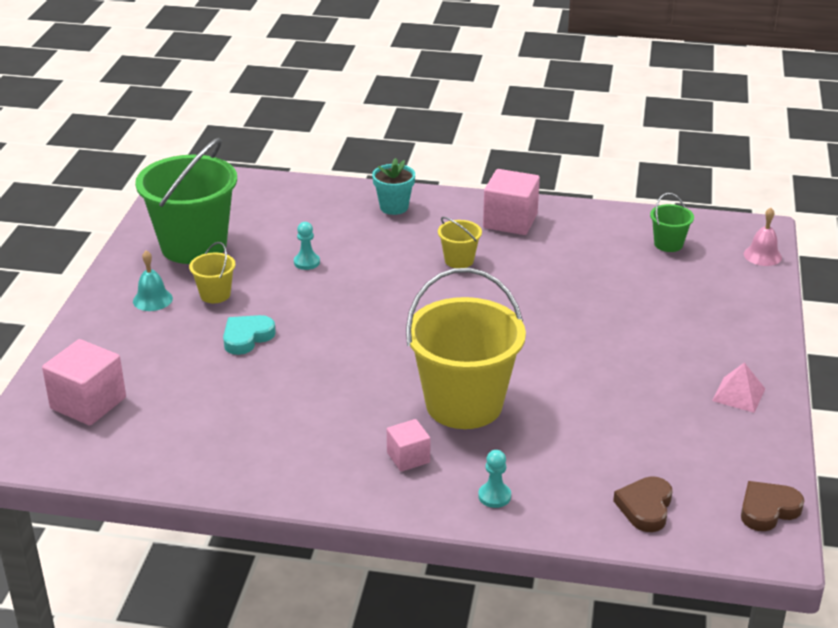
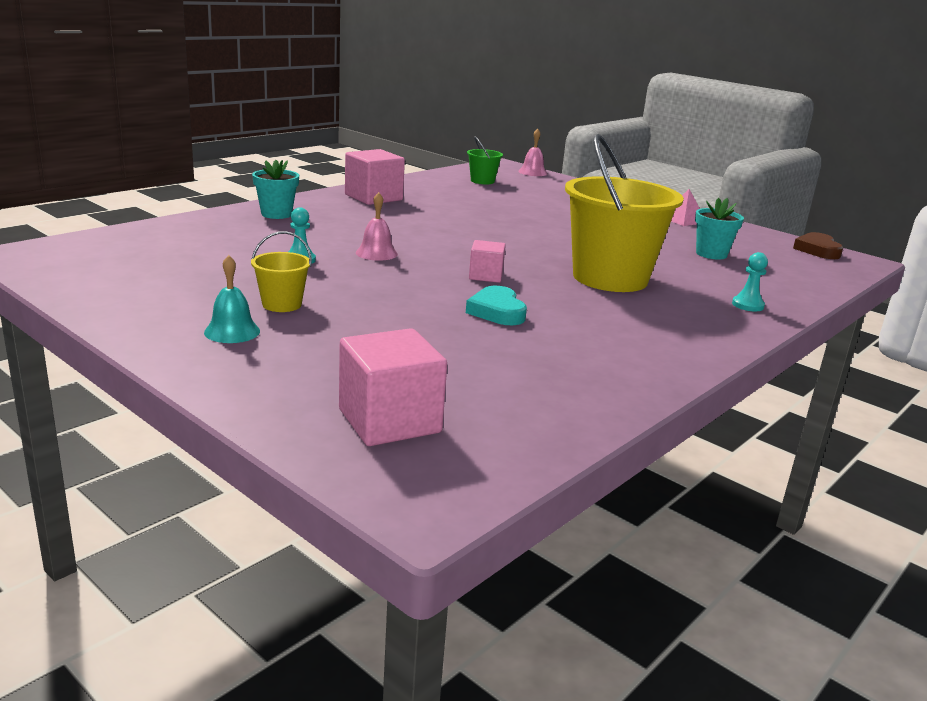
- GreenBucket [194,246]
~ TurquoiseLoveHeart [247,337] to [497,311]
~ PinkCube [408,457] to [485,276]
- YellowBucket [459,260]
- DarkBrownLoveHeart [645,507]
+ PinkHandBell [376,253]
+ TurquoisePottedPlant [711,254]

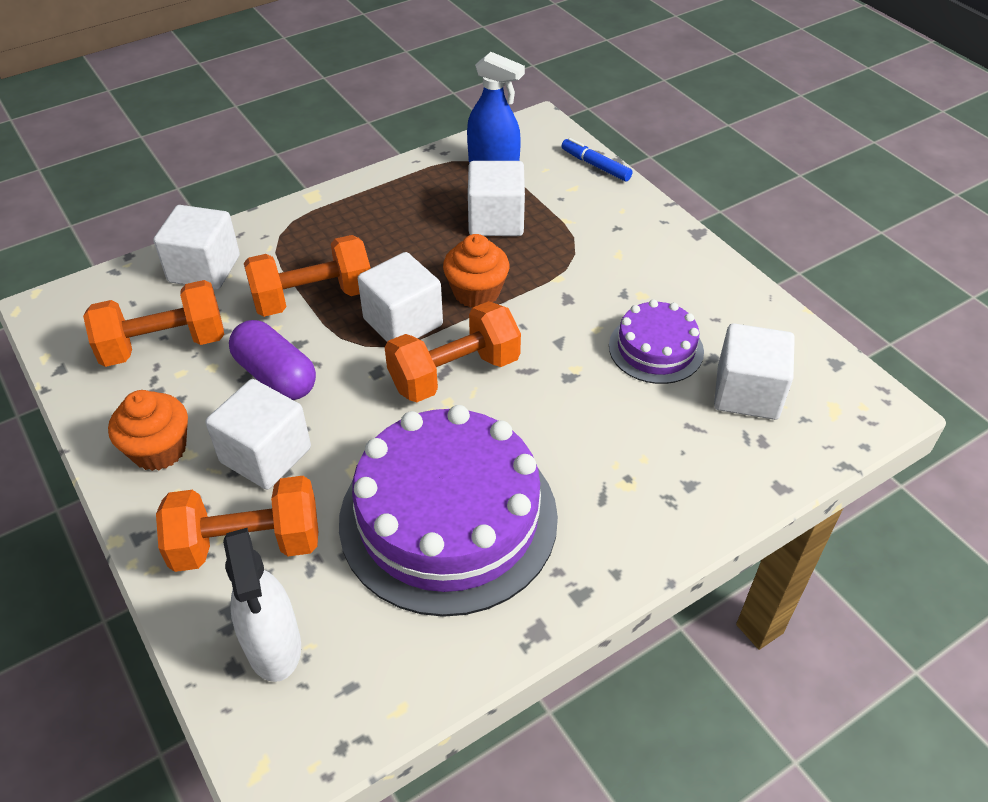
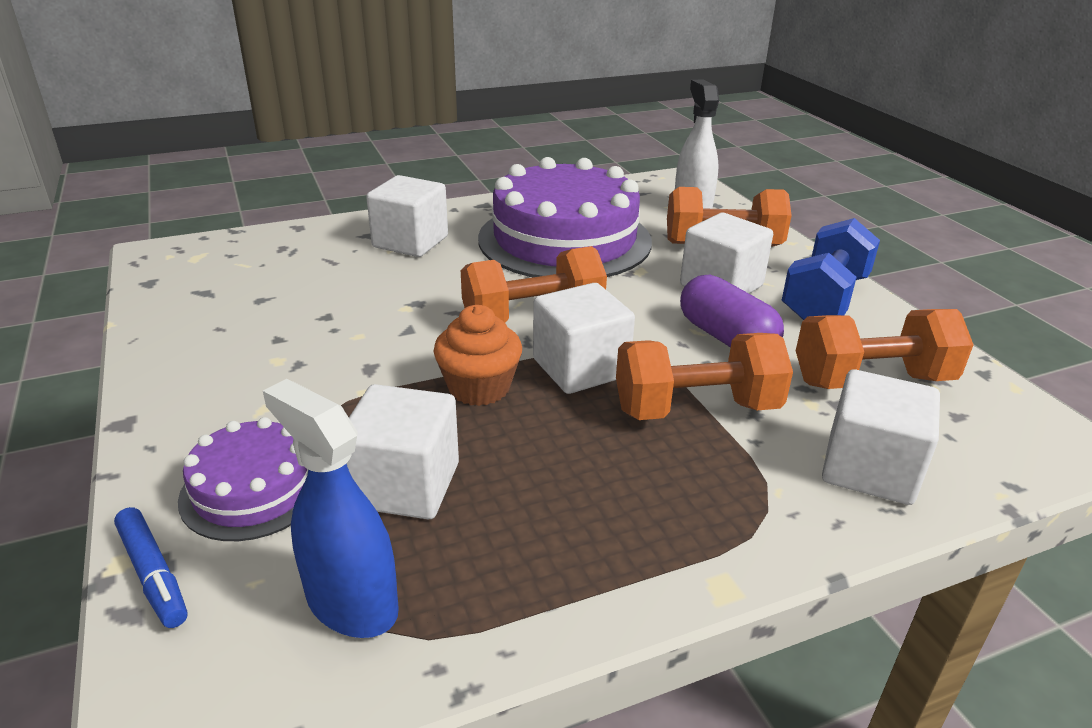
~ OrangeCupcake [159,450] to RoyalBlueHandWeight [824,299]
~ RoyalPurpleLayerCake [656,348] to [253,489]
~ PureWhiteCube [747,393] to [410,242]

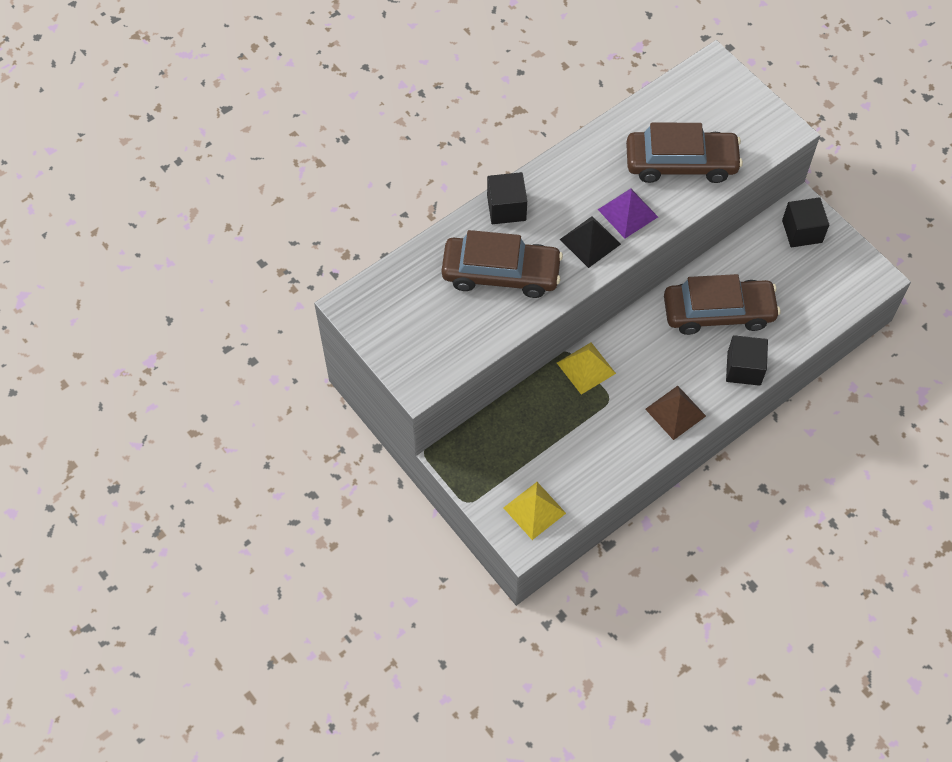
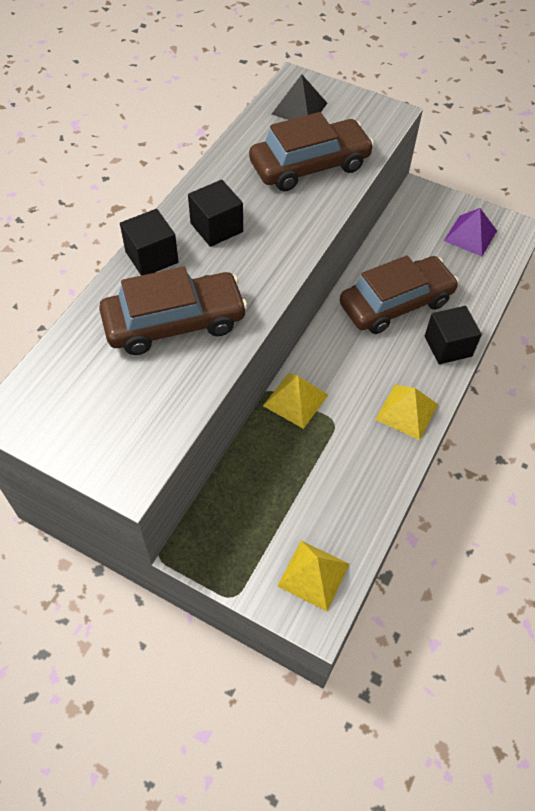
~ BlackSolidPyramid [590,241] to [299,108]
~ RoyalPurpleSolidPyramid [627,213] to [470,235]
~ DarkBrownSolidPyramid [675,412] to YellowSolidPyramid [406,411]
~ BlackCube [802,231] to [216,227]

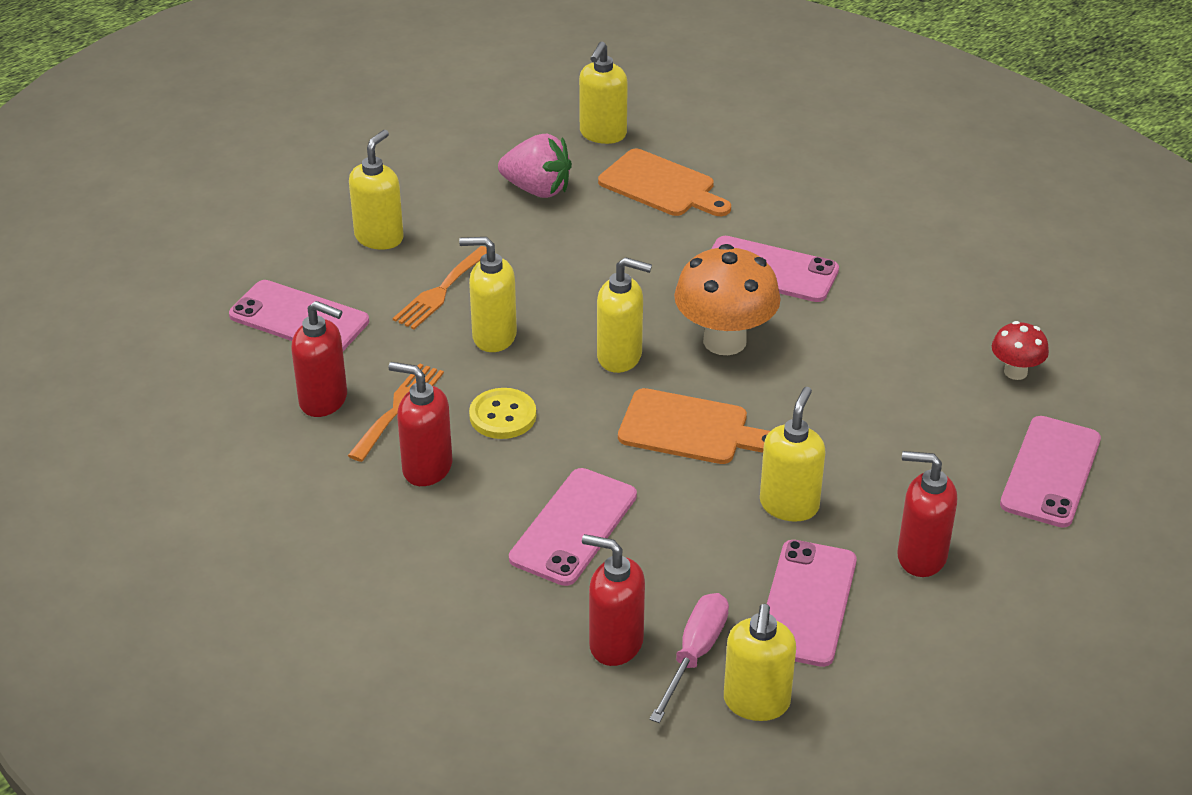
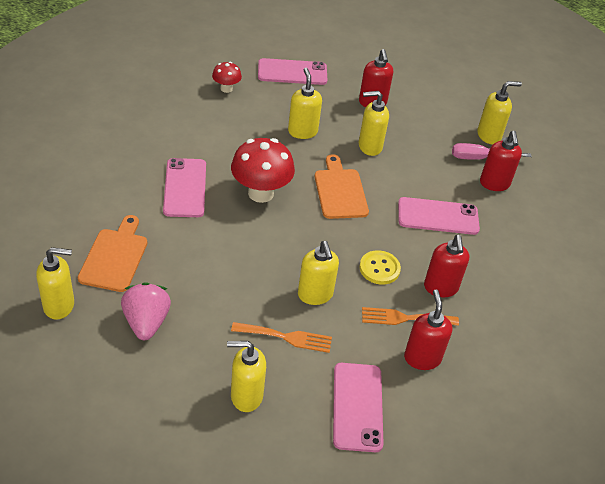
~ YellowPumpBottle [620,357] to [302,131]
~ OrangeMushroom [724,341] to CrimsonMushroom [261,193]
- PinkMobilePhone [807,603]

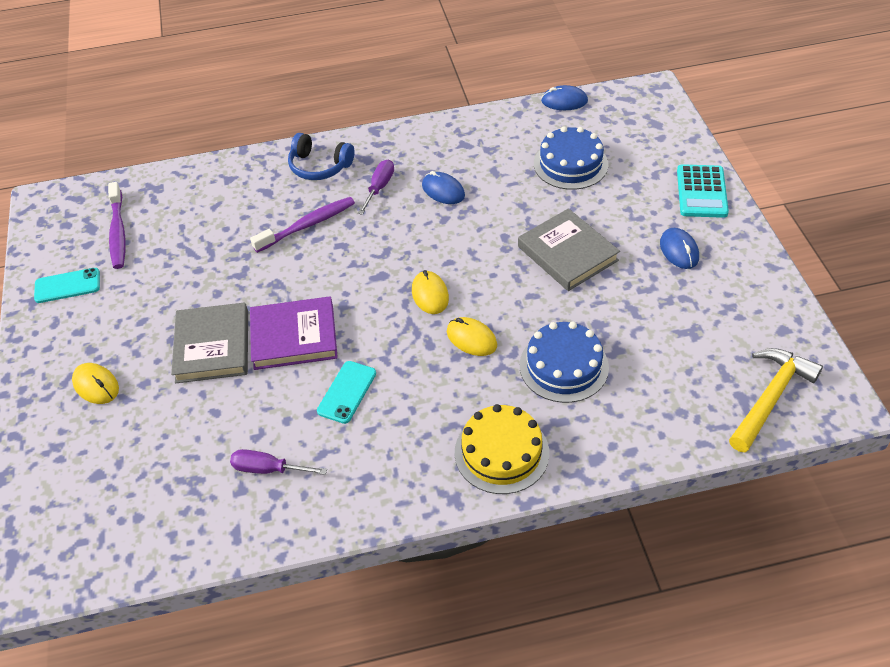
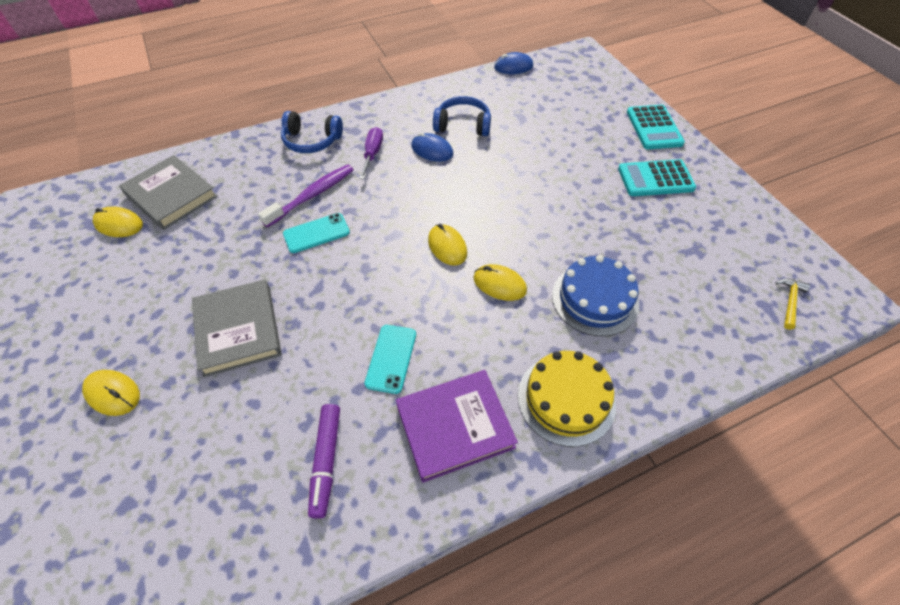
~ TurquoiseMobilePhone [67,286] to [316,233]
~ RoyalPurpleToothbrush [118,232] to YellowMouse [119,224]
~ RoyalPurpleHandScrewdriver [268,469] to RoyalPurpleFeltPen [326,461]
~ RoyalPurpleHardcover [294,337] to [455,426]
~ GreyHardcover [567,253] to [171,195]
- RoyalBlueLayerCake [570,164]
~ RoyalBlueMouse [679,250] to TurquoisePocketCalculator [655,179]
~ YellowClawHammer [770,397] = [789,301] x0.49
+ RoyalBlueHeadset [463,125]

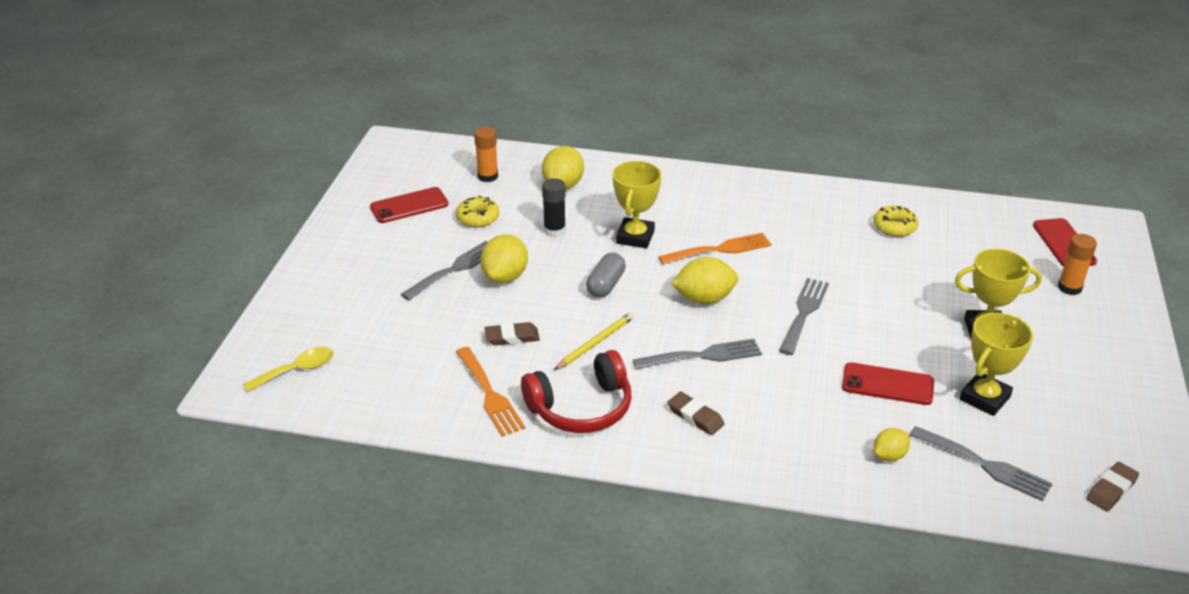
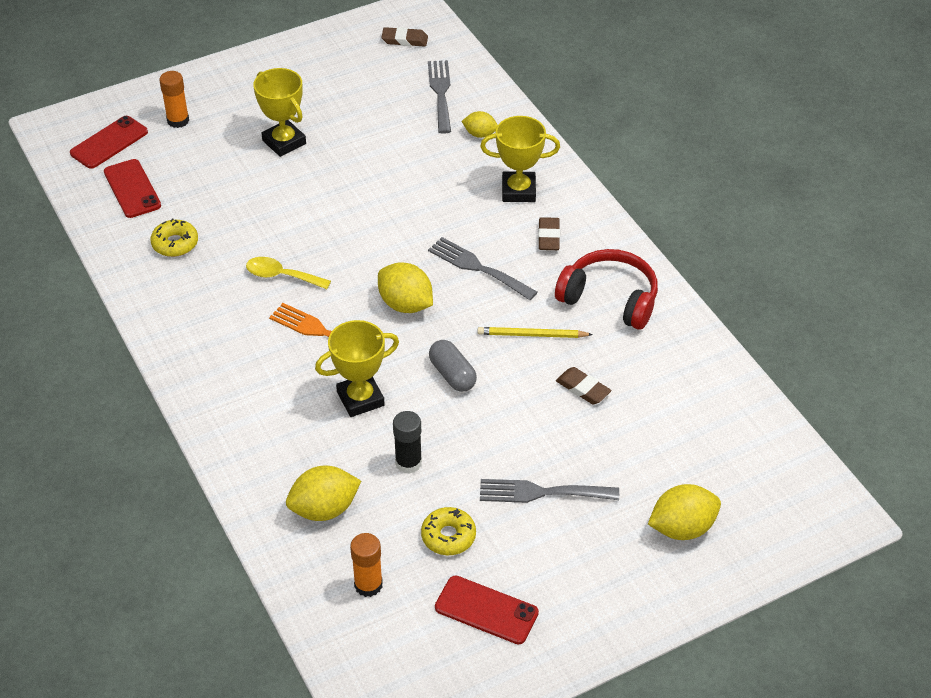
~ YellowSpoon [297,370] to [281,276]
- OrangeTableFork [490,395]
~ YellowCitrusFruit [505,277] to [682,528]
~ GreyPillShape [605,285] = [452,375] 75 degrees clockwise
- GreyTableFork [804,313]
~ CrimsonMobilePhone [887,384] to [132,189]
~ YellowTrophy [984,398] to [518,191]

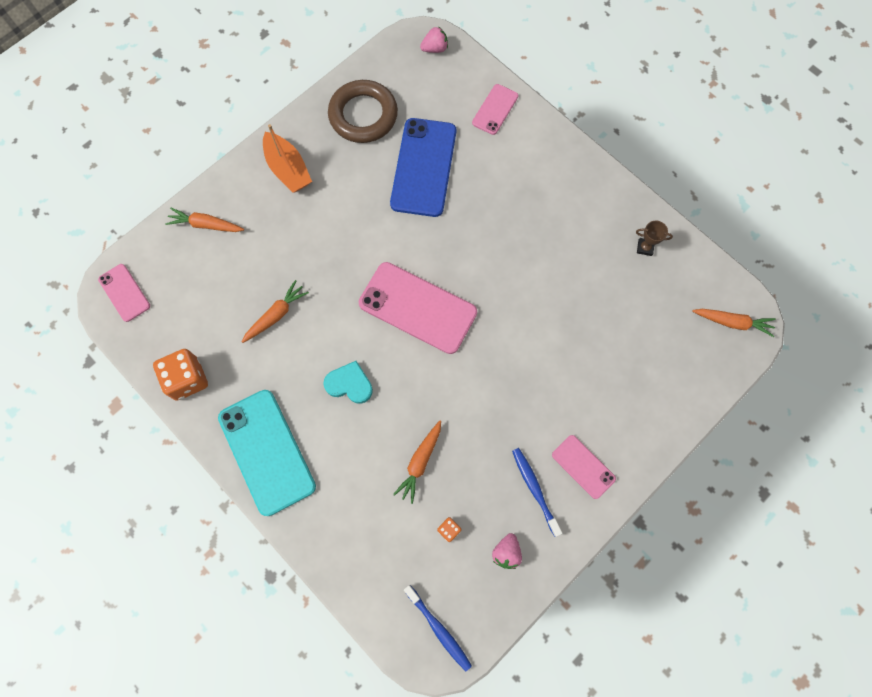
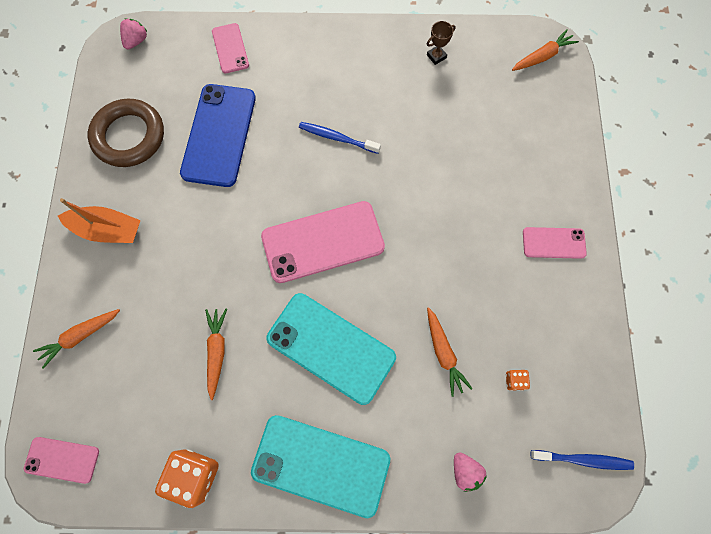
~ TurquoiseLoveHeart [349,384] to TurquoiseMobilePhone [331,348]
~ RoyalBlueMobilePhone [423,167] = [219,135] 45 degrees clockwise
~ PinkToyStrawberry [506,552] to [465,471]
~ RoyalBlueToothbrush [534,489] to [337,138]

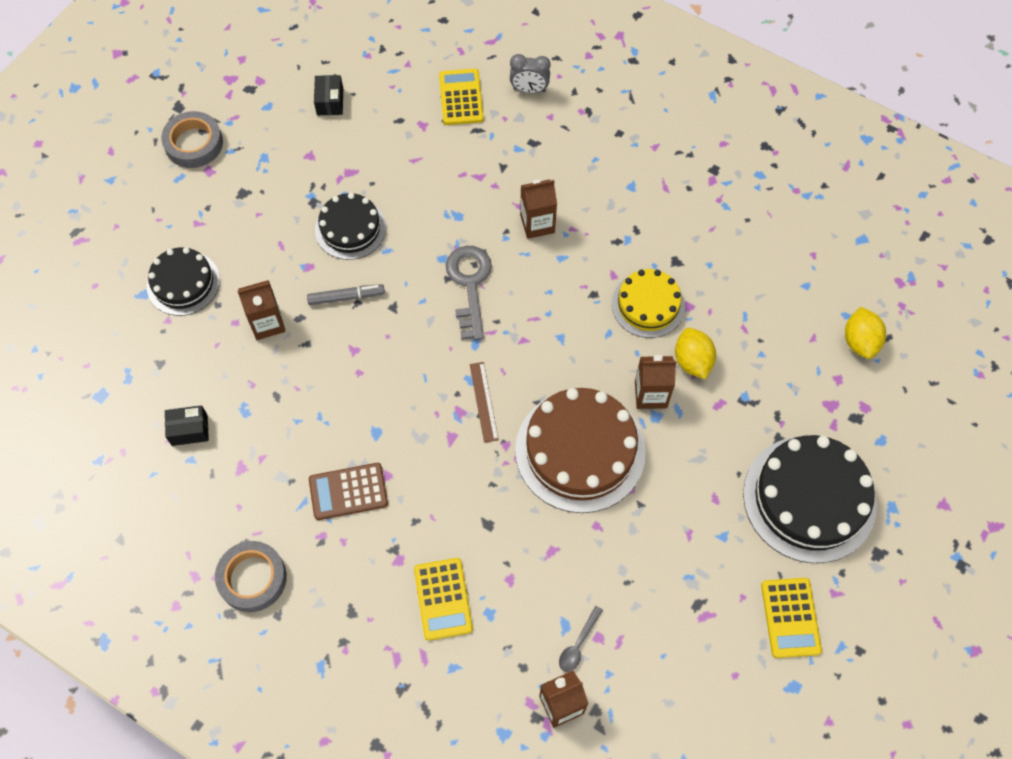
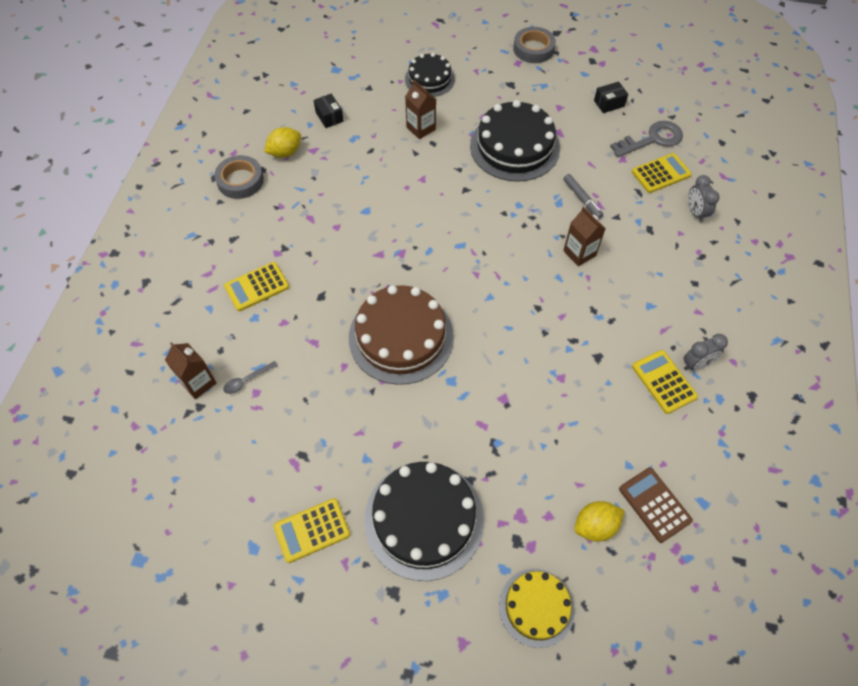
~ GreyFeltPen [346,297] to [582,199]
~ DarkBrownPocketCalculator [348,491] to [654,504]
~ BlackLayerCake [350,228] = [514,147] x1.68
~ GreyLatchkey [469,285] to [652,139]
- DarkBrownRuler [483,401]
~ GreySpoon [578,644] = [247,380] 45 degrees counterclockwise
~ YellowLayerCake [648,305] to [536,607]
- DarkBrownMilkCarton [650,394]
~ YellowCitrusFruit [692,361] to [285,152]
+ YellowPocketCalculator [664,382]
+ GreyBedsideClock [696,364]

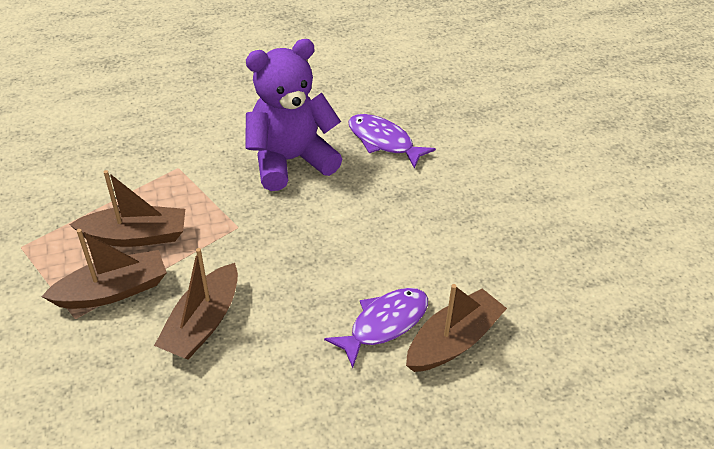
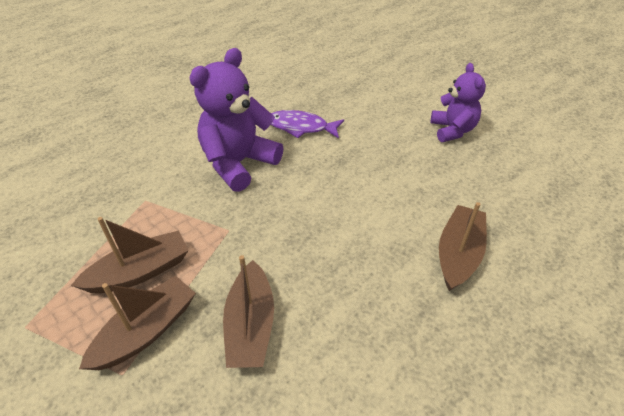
- RoyalPurpleToyFish [384,324]
+ RoyalPurpleStuffedBear [452,130]

